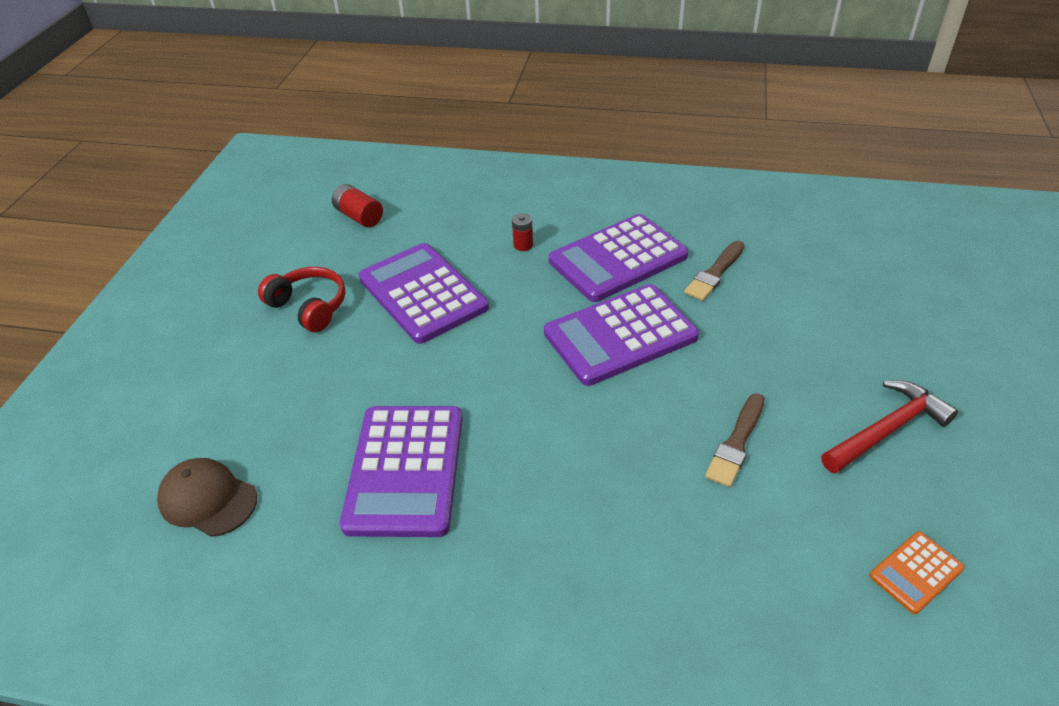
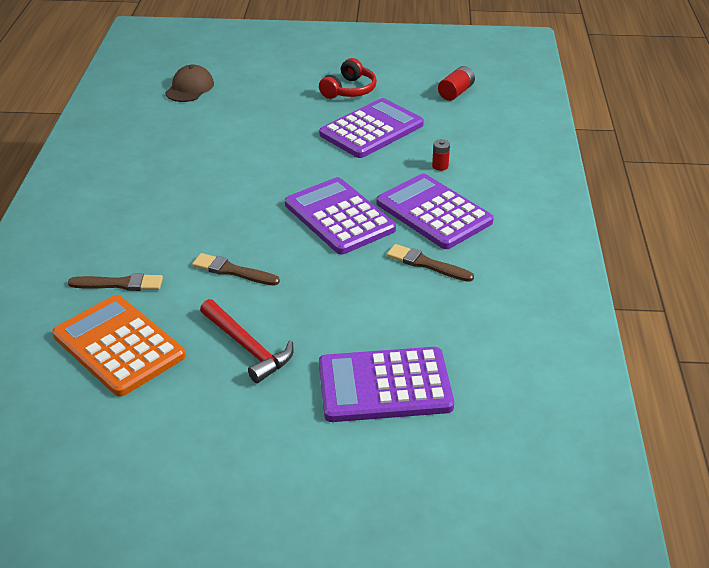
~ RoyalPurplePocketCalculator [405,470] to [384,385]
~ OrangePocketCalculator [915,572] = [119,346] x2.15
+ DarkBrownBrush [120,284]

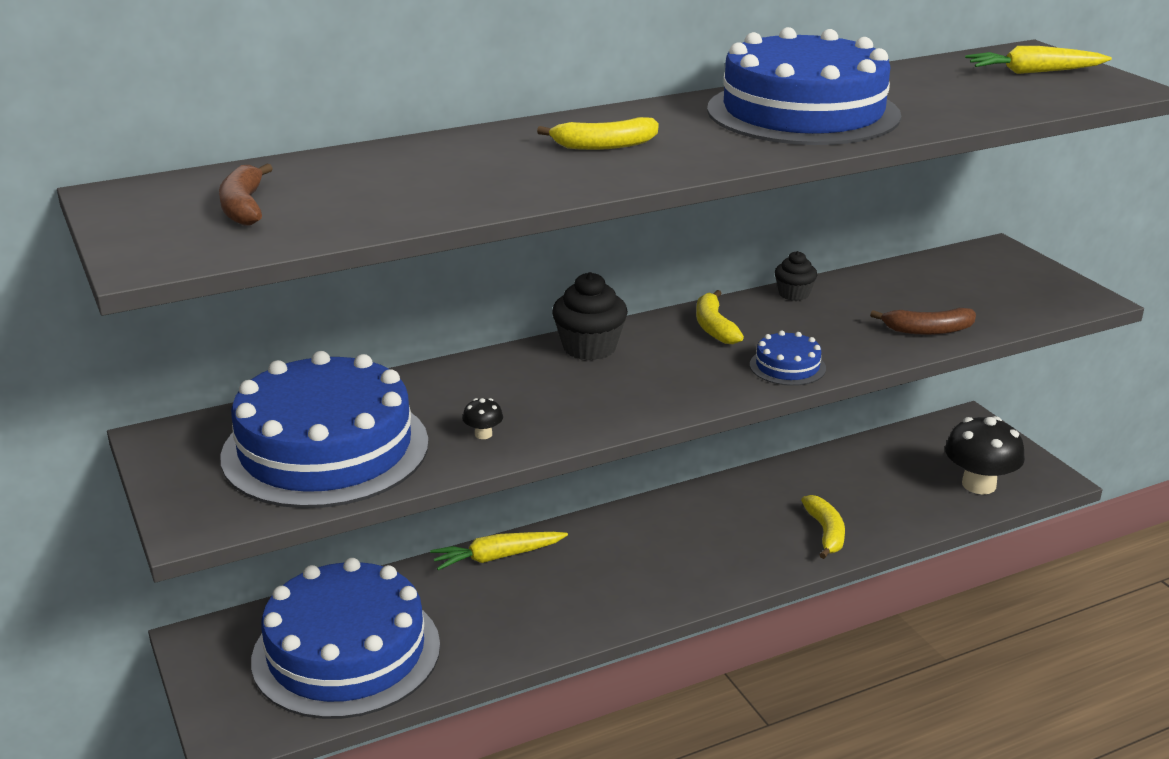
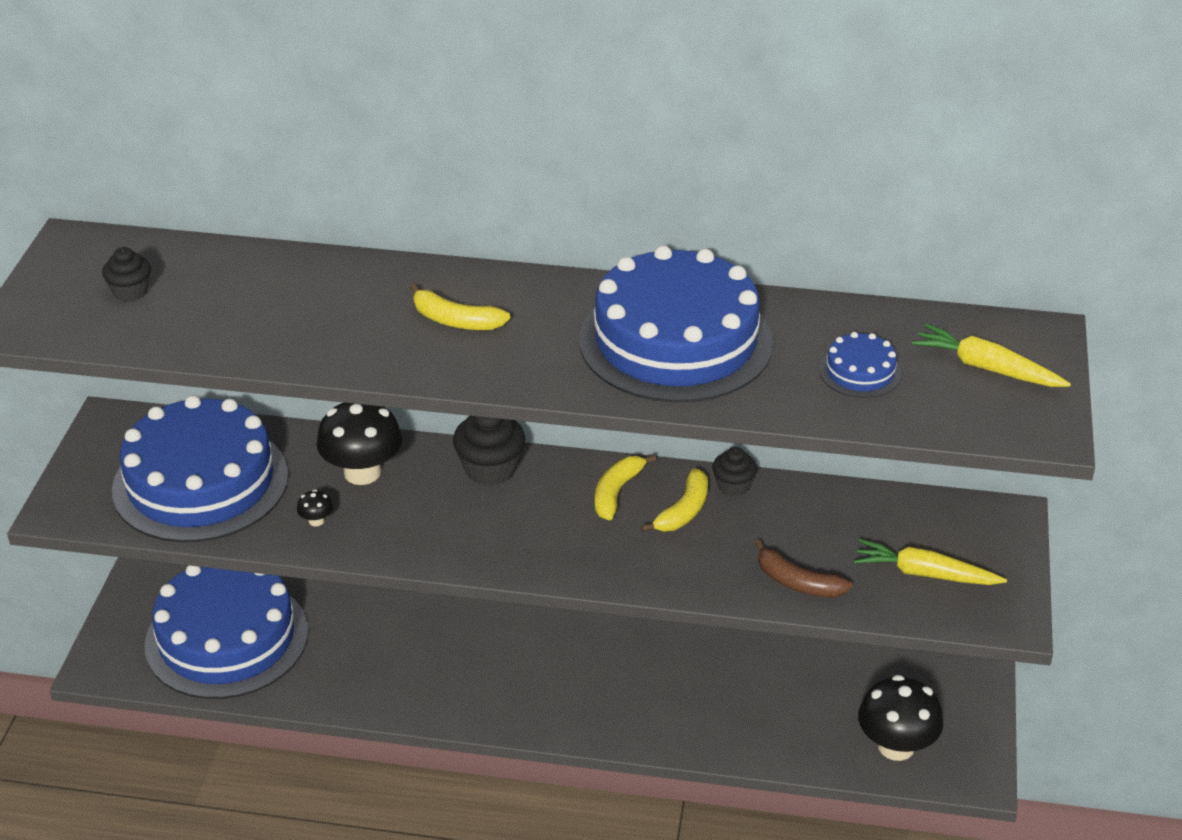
~ DarkBrownToyBanana [244,207] to BlackCupcake [130,292]
~ YellowToyCarrot [497,557] to [924,574]
~ RoyalBlueLayerCake [787,366] to [860,372]
~ YellowToyBanana [825,532] to [683,511]
+ BlackMushroom [362,472]

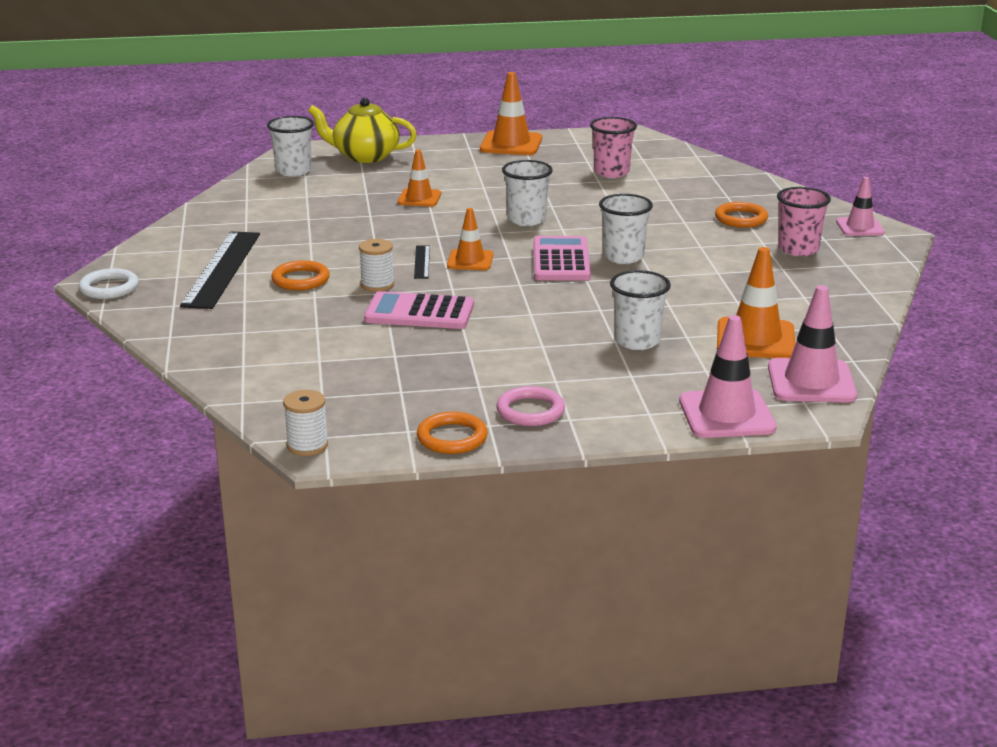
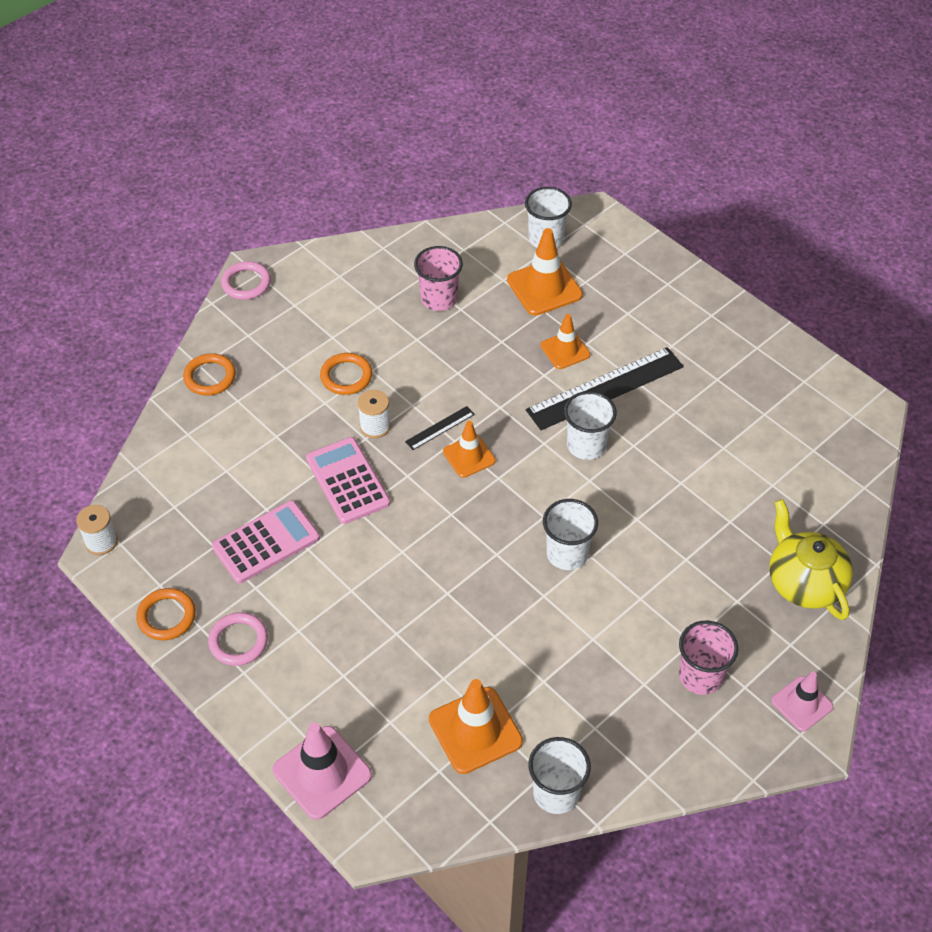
~ PureWhiteHoop [109,288] to PinkHoop [246,283]
~ BlackRuler [221,269] to [605,388]
~ YellowTeapot [365,156] to [804,582]
~ OrangeSafetyCone [511,144] to [544,287]
~ PinkPocketCalculator [561,260] to [266,542]
~ PinkBeaker [611,172] to [439,299]
~ PureWhiteBeaker [637,341] to [556,793]
~ OrangeHoop [741,219] to [210,377]
- PinkSafetyCone [811,382]

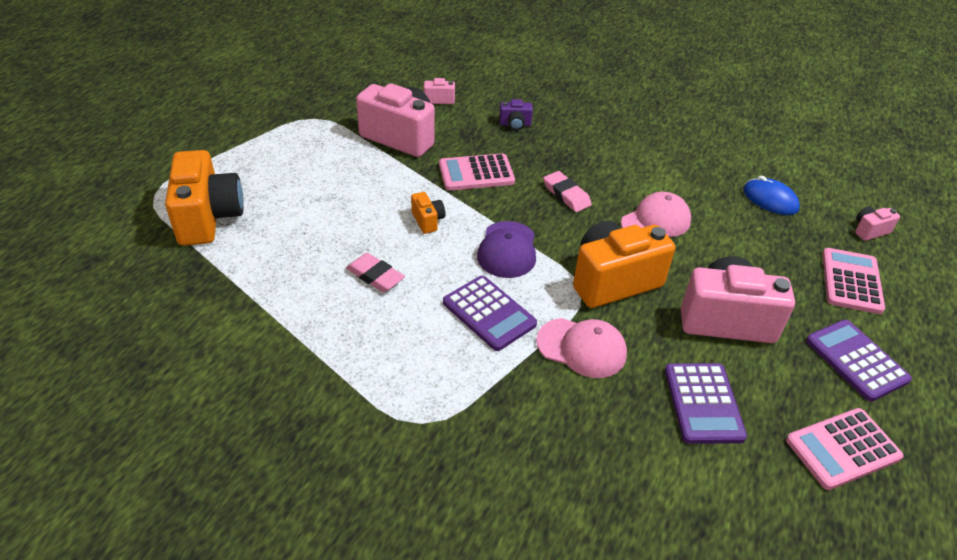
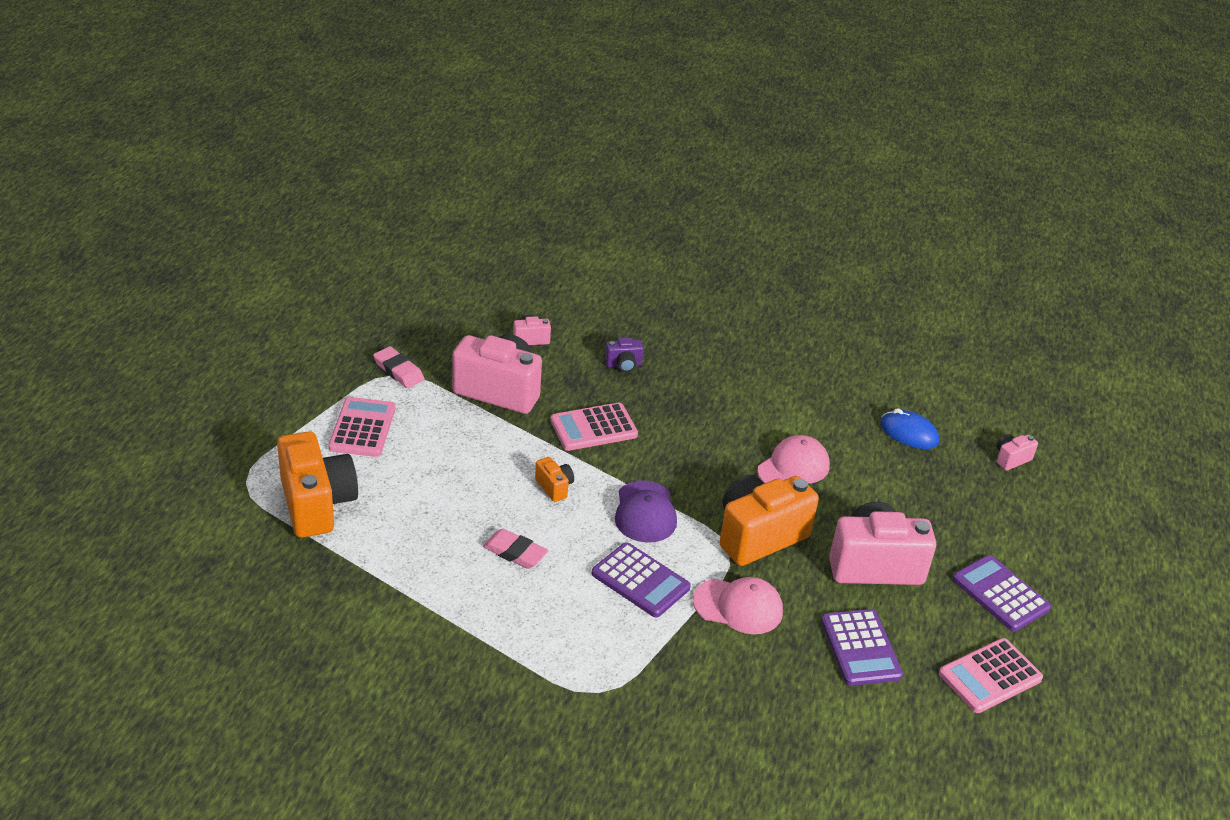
~ PinkEraser [566,195] to [398,371]
~ PinkPocketCalculator [851,281] to [362,428]

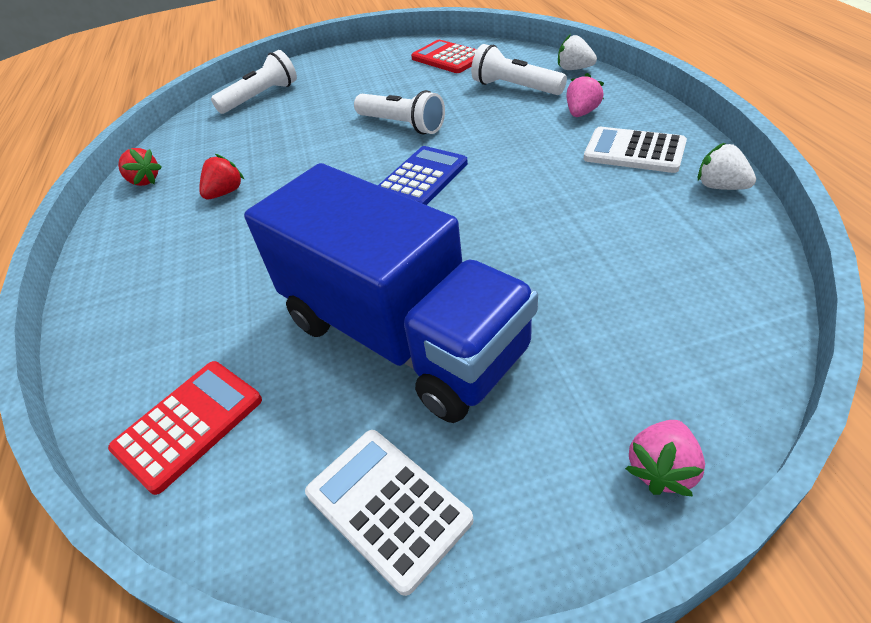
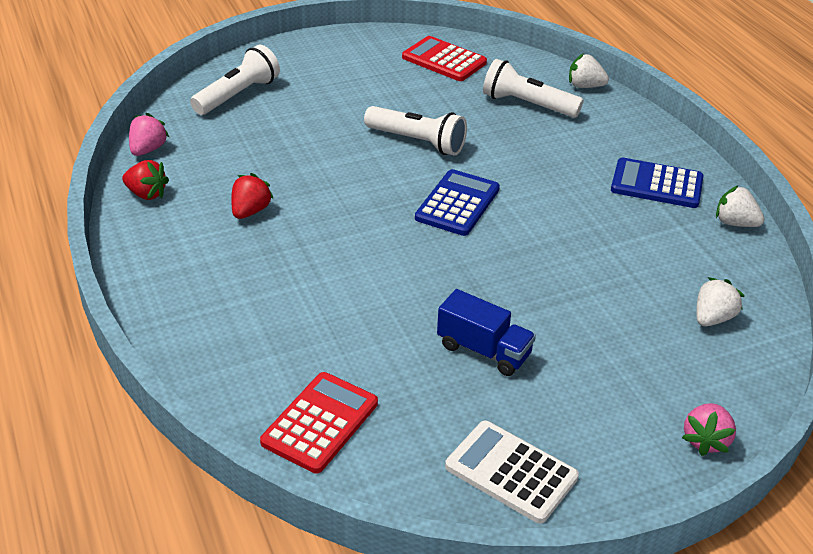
~ RoyalBlueTruck [402,335] = [483,350] x0.41
~ PinkToyStrawberry [581,113] to [148,149]
~ PureWhitePocketCalculator [634,151] to RoyalBluePocketCalculator [656,184]
+ PureWhiteToyStrawberry [712,318]

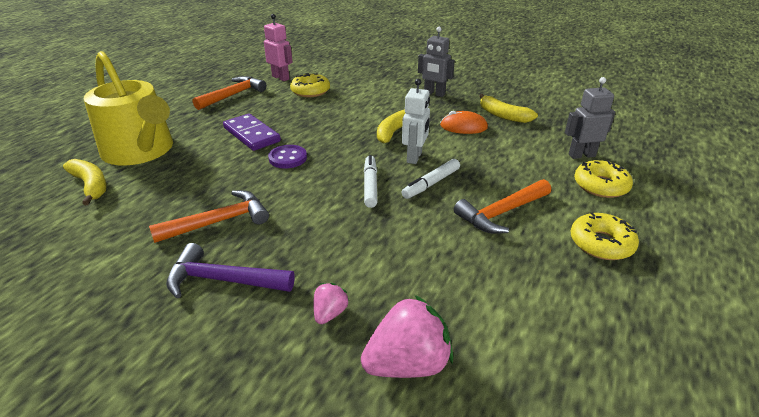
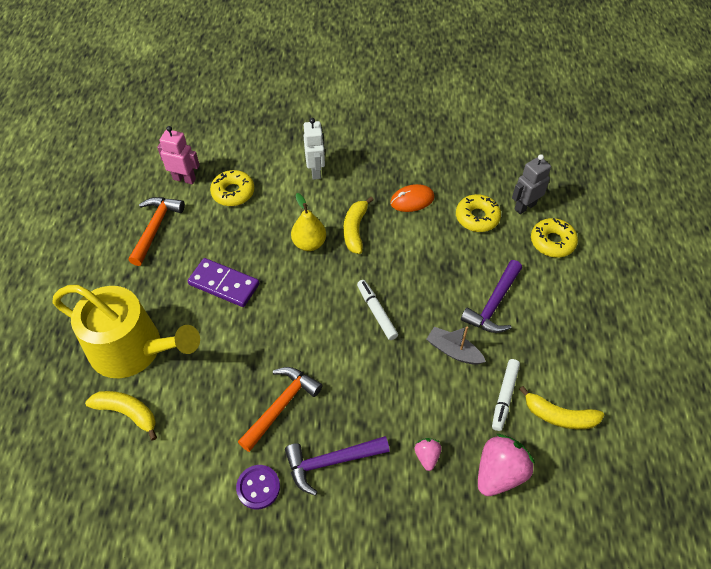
~ RoyalPurpleShirtButton [288,158] to [258,487]
~ PureWhiteToyRobot [414,157] to [316,171]
~ PureWhiteFeltPen [431,184] to [504,396]
- GreyToyRobot [434,94]
~ OrangeClawHammer [501,213] to RoyalPurpleClawHammer [493,304]
~ YellowToyBanana [503,115] to [559,416]
~ YellowGlazedDonut [601,243] to [477,217]
+ YellowPearFruit [309,243]
+ GreySailboat [453,351]

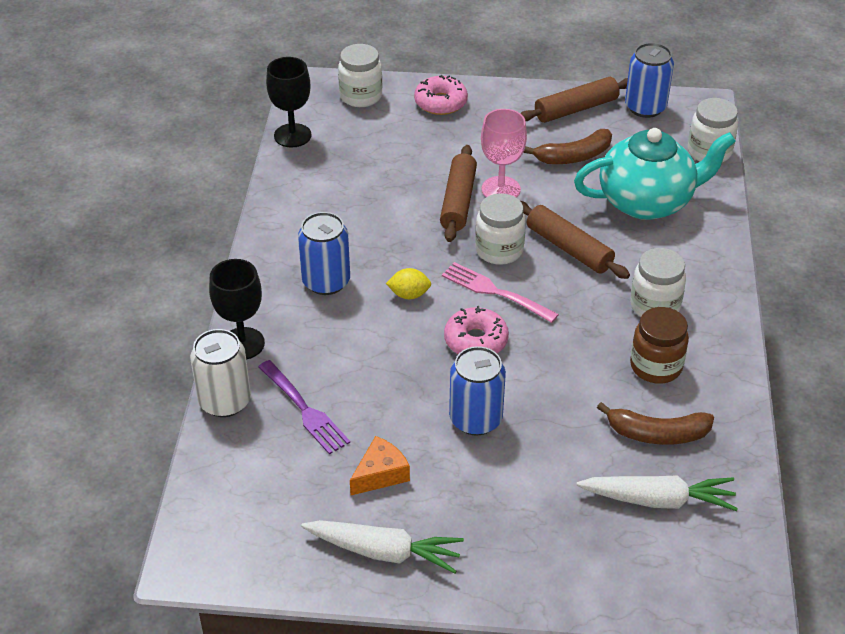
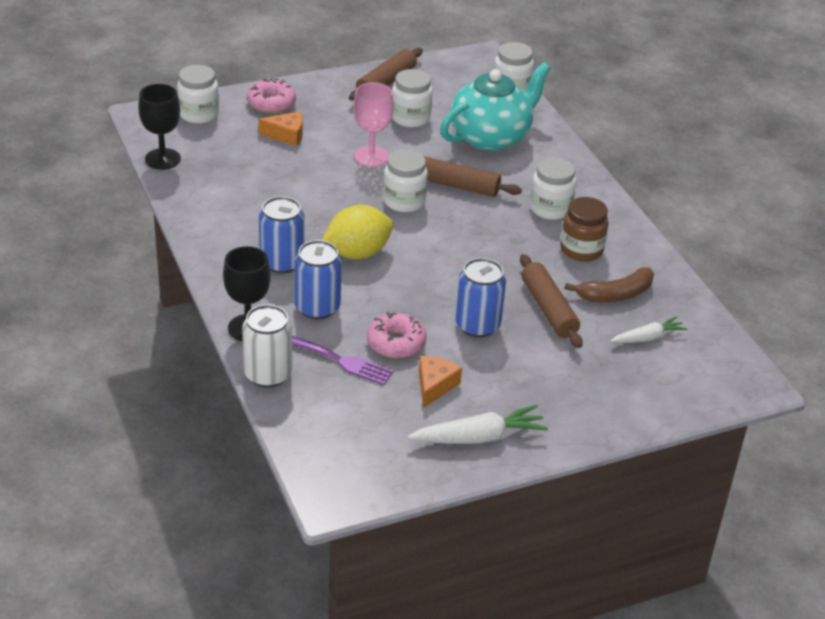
~ YellowCitrusFruit [409,295] = [357,253] x1.92
~ DarkBrownPastryRoller [458,201] to [548,309]
- PinkTableFork [496,292]
~ PinkGlazedDonut [476,340] to [396,343]
~ DarkBrownToyBanana [573,156] to PureWhiteJamJar [410,118]
~ PureWhiteToyCarrot [658,500] = [648,338] x0.64
~ RoyalBlueSodaCan [645,107] to [317,307]
+ OrangeCheeseWedge [286,135]

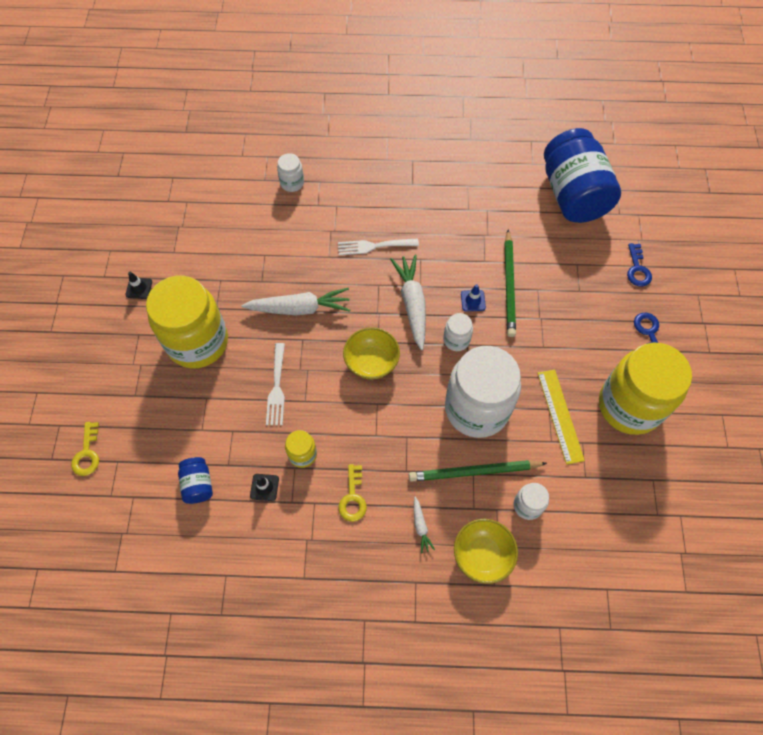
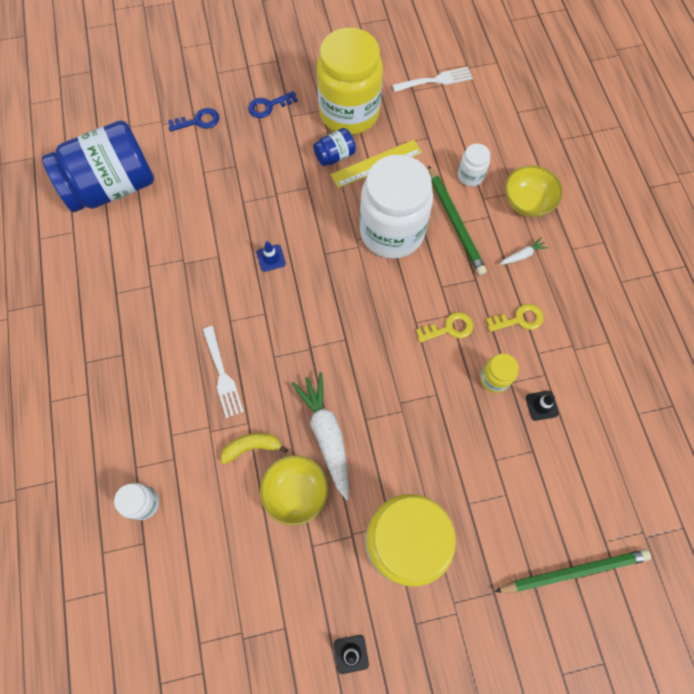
~ YellowLatchkey [87,453] to [449,328]
~ RoyalBlueJamJar [198,484] to [335,156]
~ PureWhiteTableFork [277,388] to [436,80]
~ YellowServingBowl [371,362] to [296,492]
- PureWhiteToyCarrot [412,304]
- PureWhiteJamJar [456,340]
~ GreenPencil [509,285] to [574,571]
+ YellowToyBanana [252,447]

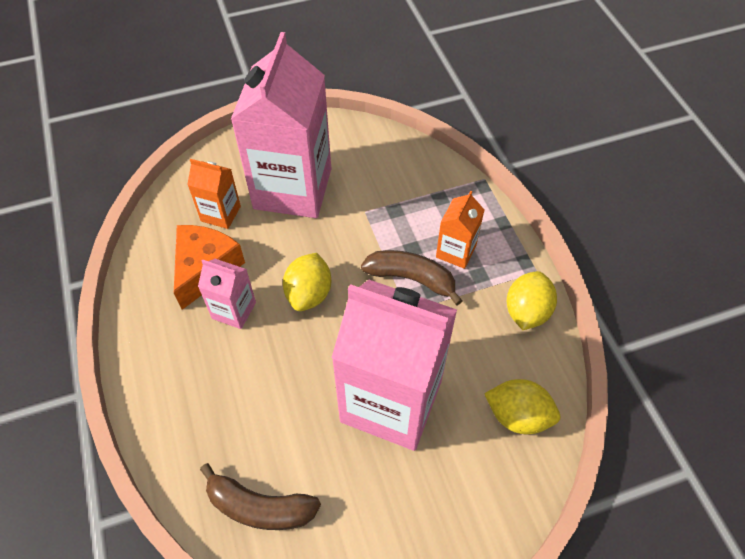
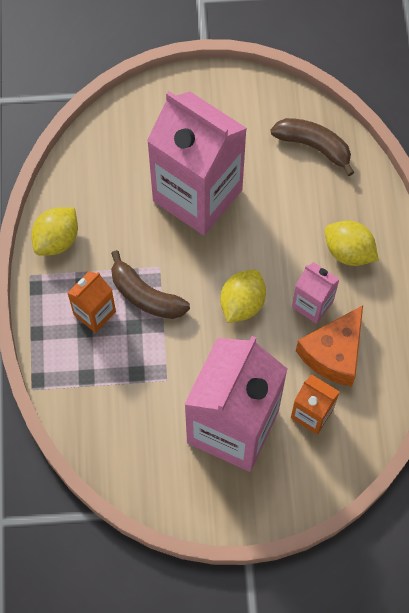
~ YellowCitrusFruit [518,416] to [348,252]

